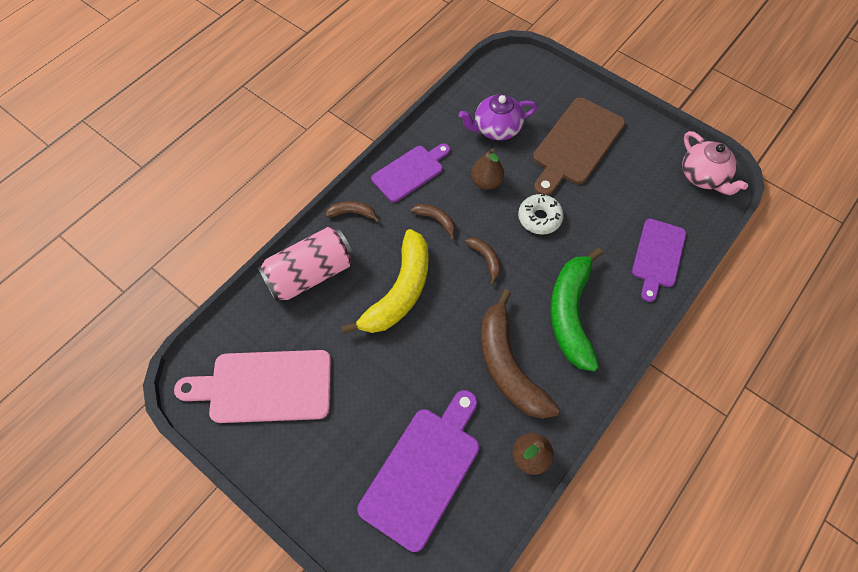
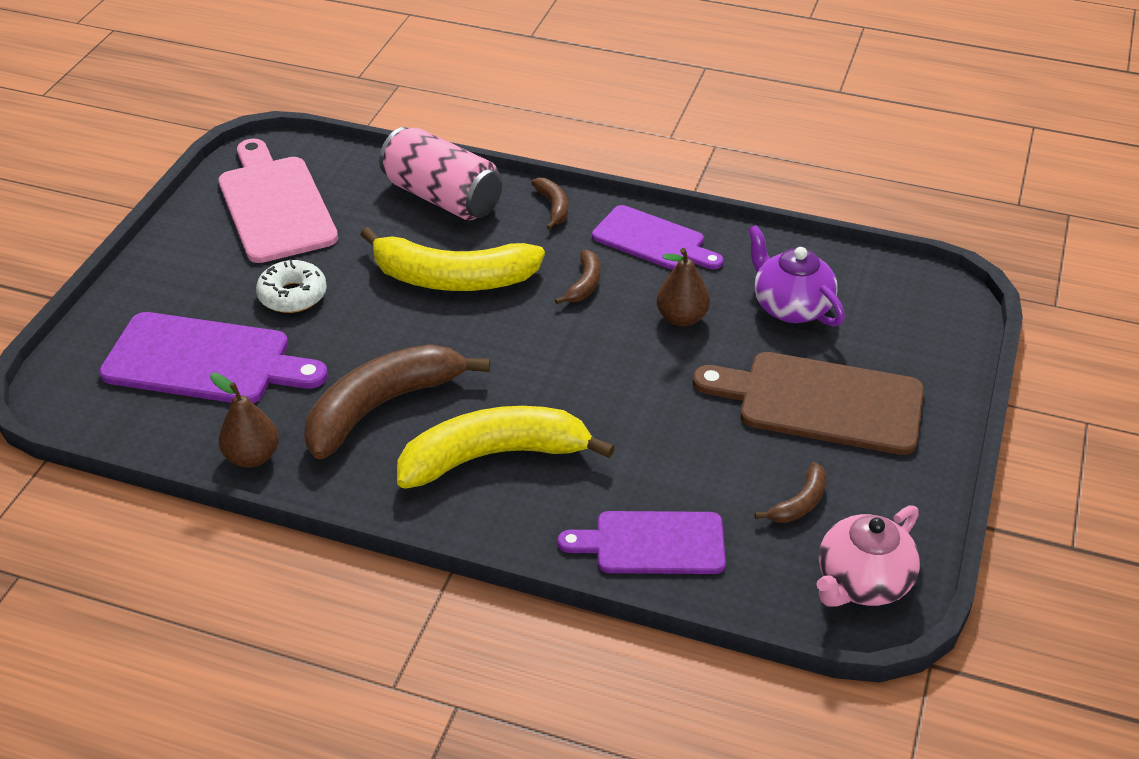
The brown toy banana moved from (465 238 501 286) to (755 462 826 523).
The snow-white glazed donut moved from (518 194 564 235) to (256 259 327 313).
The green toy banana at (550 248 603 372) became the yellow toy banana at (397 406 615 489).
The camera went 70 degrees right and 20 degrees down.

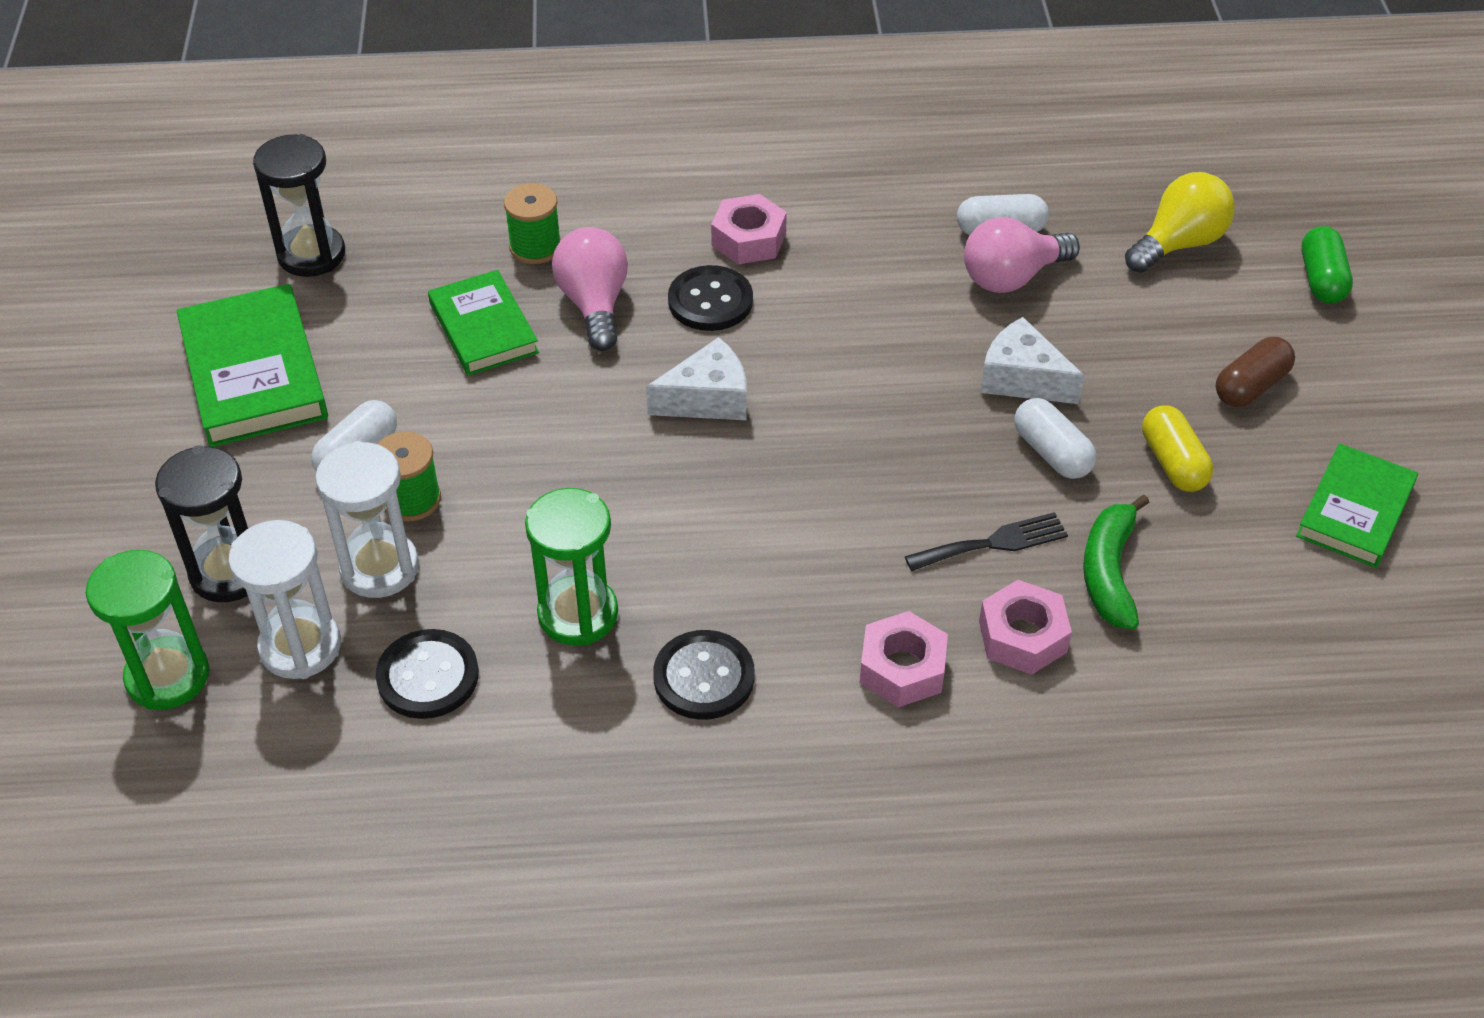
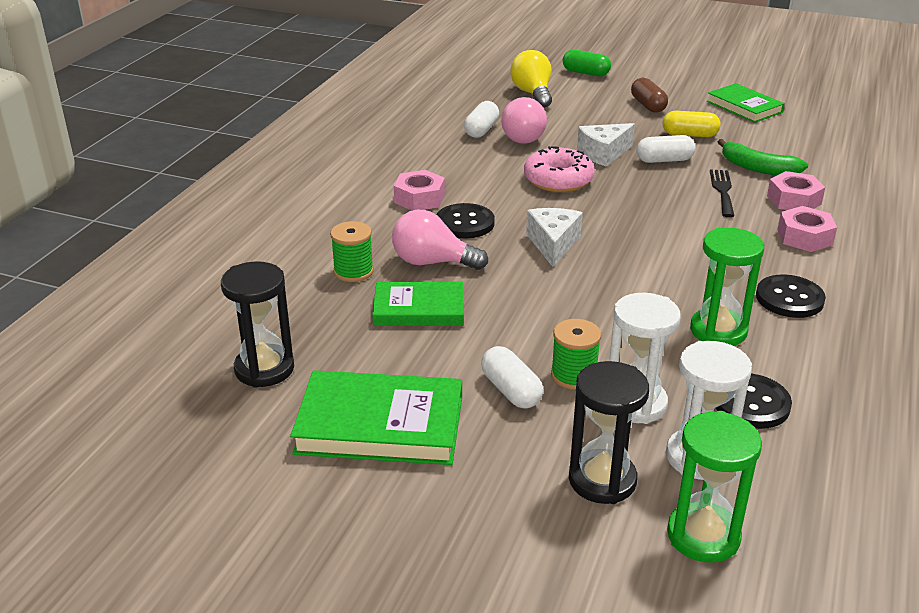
The pink glazed donut at (524 146 595 192) appeared.
The camera went 65 degrees left and 15 degrees down.

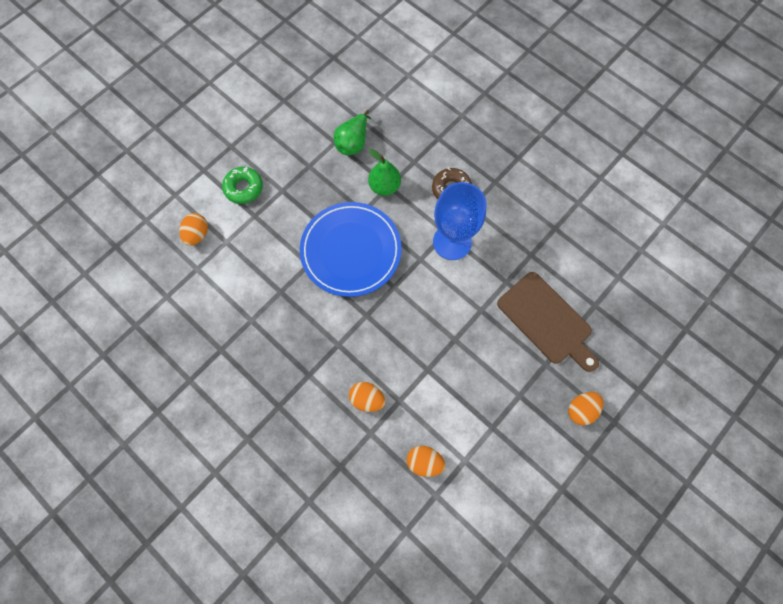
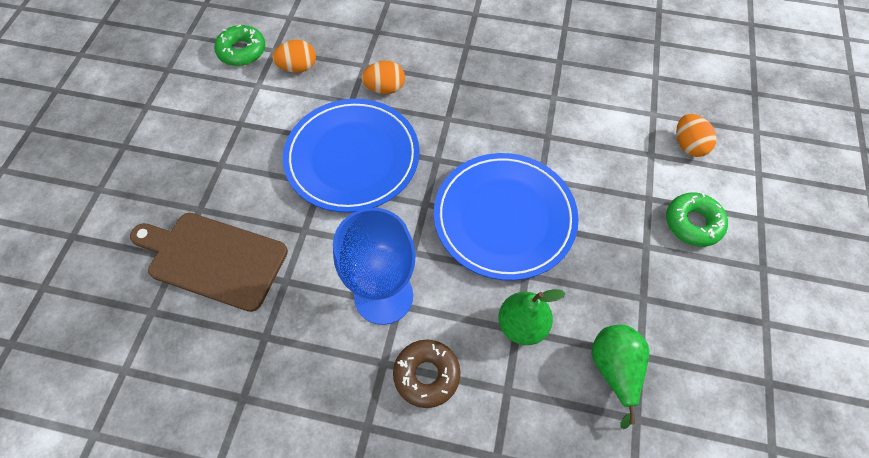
The orange egg shape at (568 392 604 425) disappeared.
The green glazed donut at (214 25 265 66) appeared.
The blue dinner plate at (283 99 420 213) appeared.
The camera went 150 degrees right and 10 degrees down.

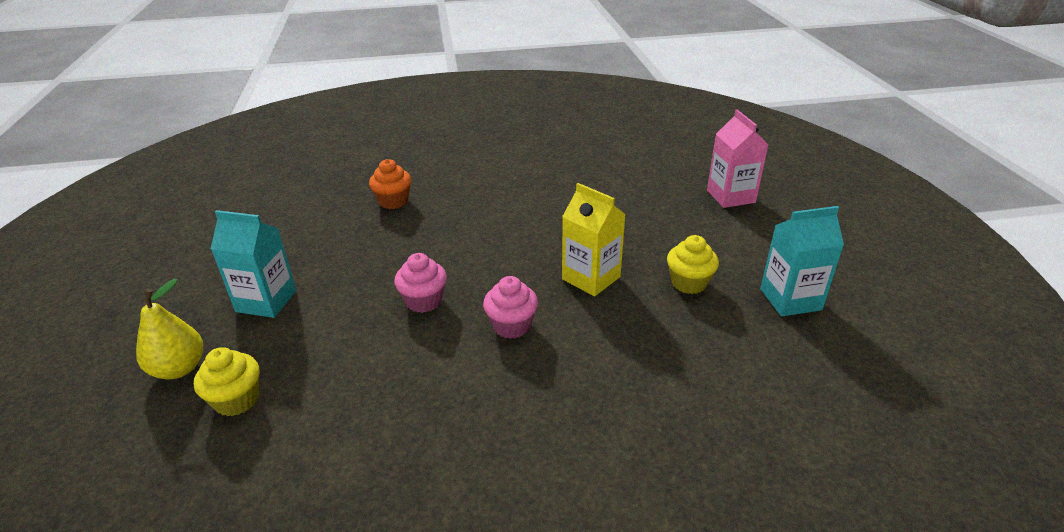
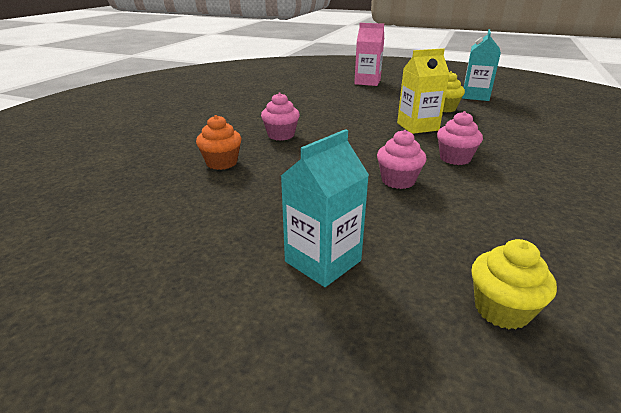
The yellow pear fruit at (136 279 203 380) disappeared.
The pink muffin at (261 93 300 141) appeared.
The camera went 60 degrees left and 5 degrees down.

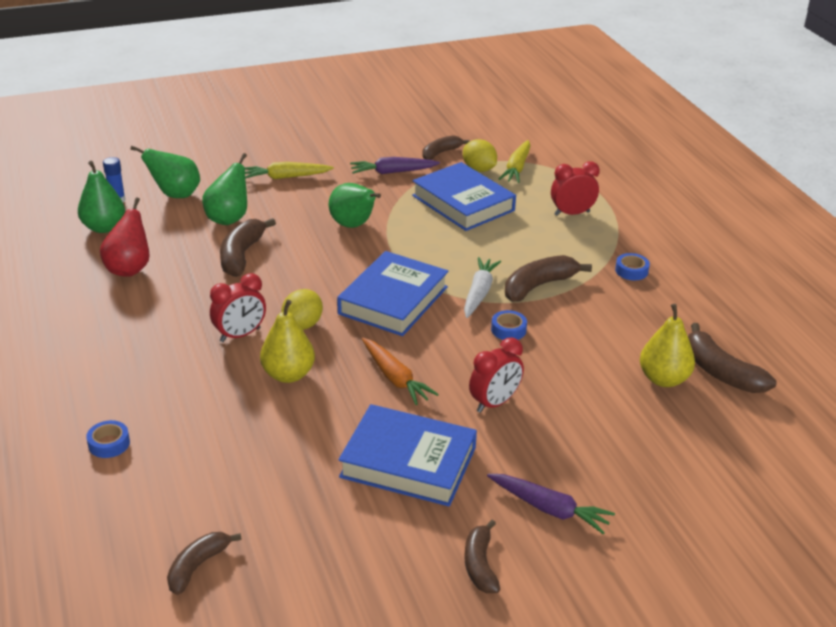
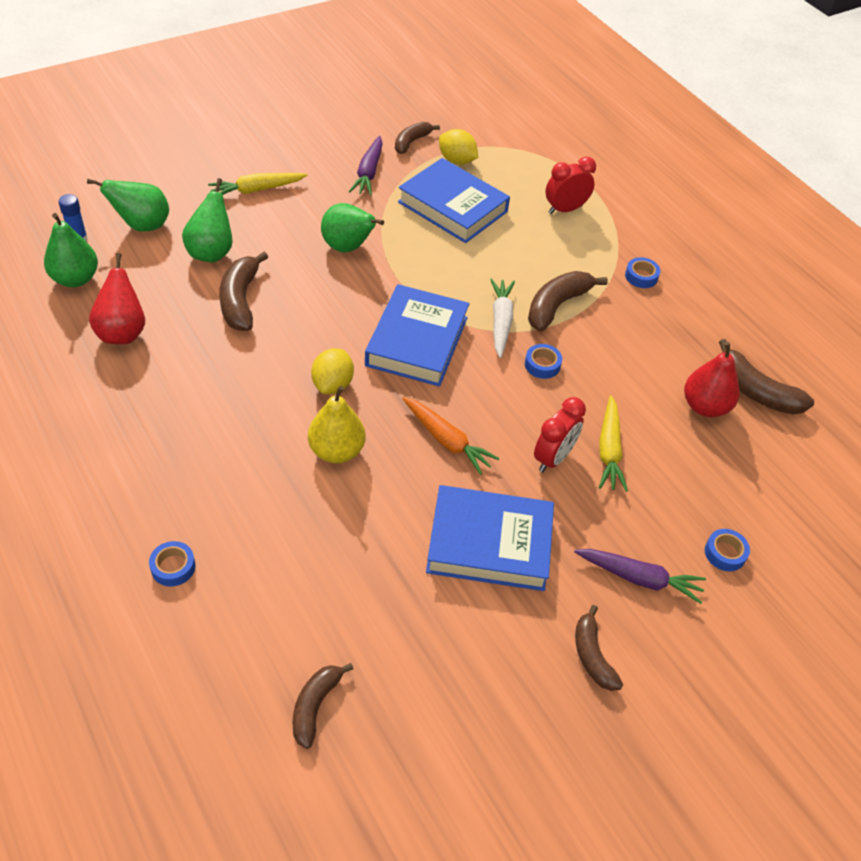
The red alarm clock at (210 273 266 342) disappeared.
The violet toy carrot at (350 157 440 174) turned 60 degrees counterclockwise.
The yellow toy carrot moved from (499 140 531 183) to (599 396 628 492).
The yellow pear fruit at (640 304 695 387) became the red pear fruit at (684 342 740 417).
The blue sticky tape at (705 529 750 572) appeared.
The camera went 15 degrees left and 15 degrees up.

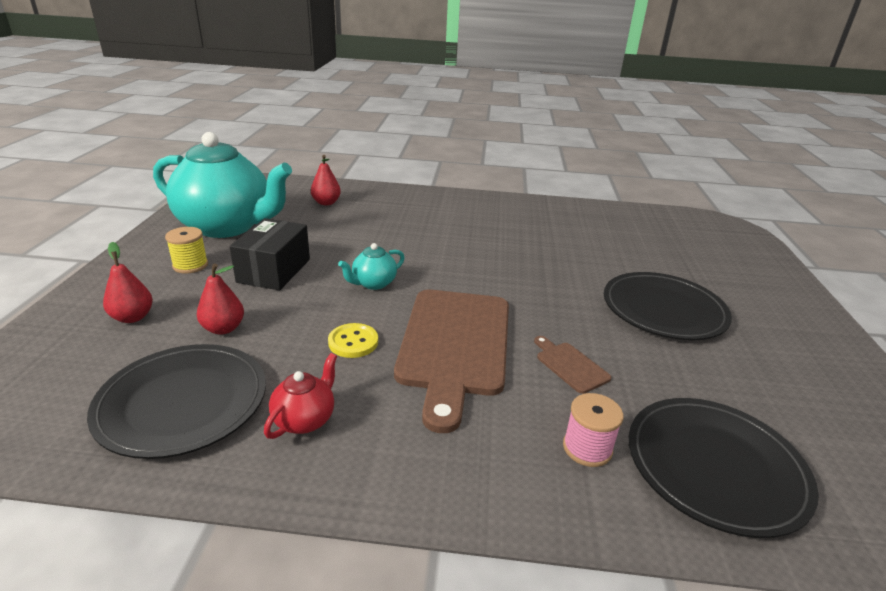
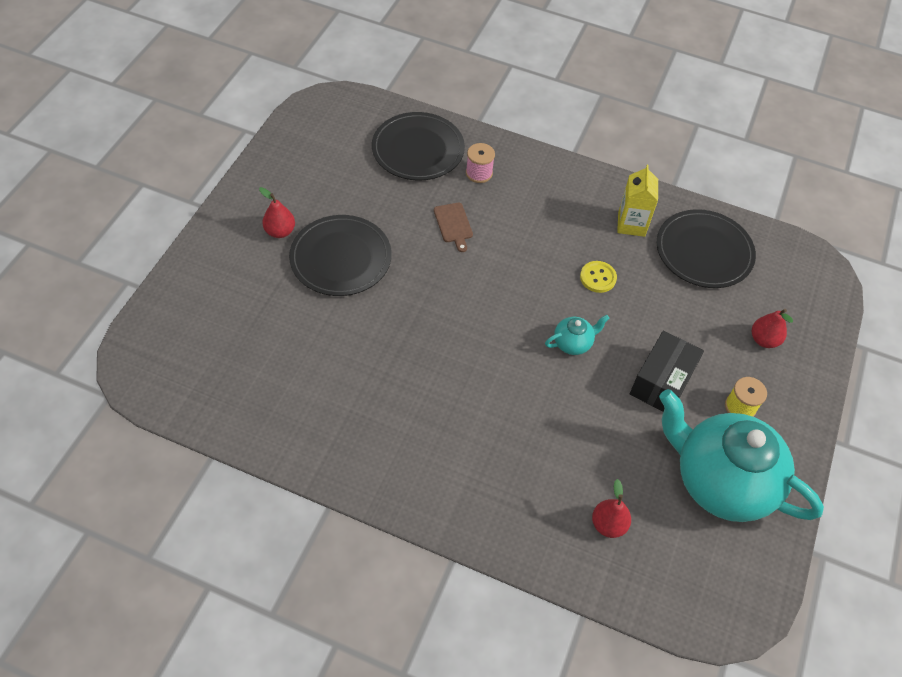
The red pear fruit moved from (197 263 244 335) to (259 187 295 238).
The red china teapot at (264 353 337 439) was replaced by the yellow juice carton at (617 165 658 237).
The brown cutting board at (394 290 509 433) disappeared.
The camera went 165 degrees left and 25 degrees up.

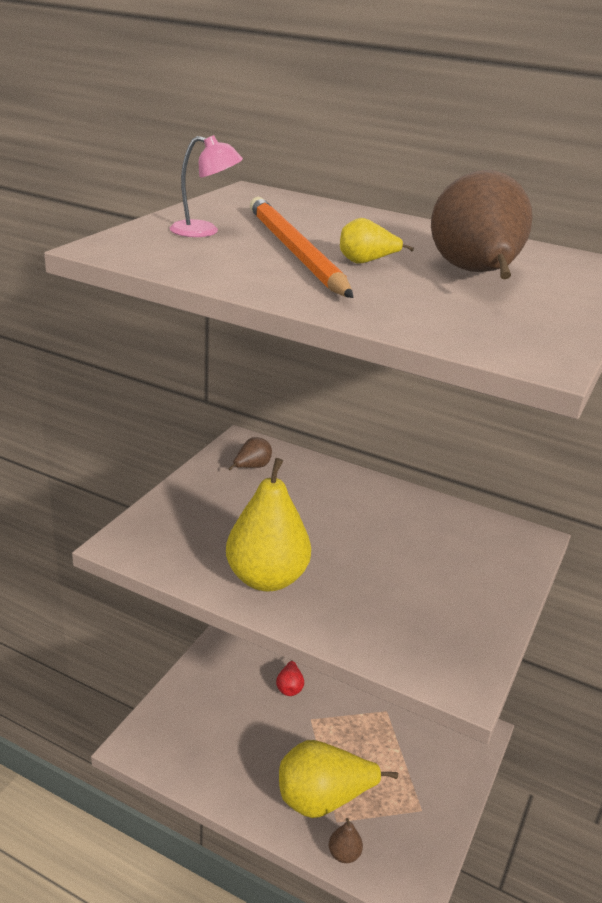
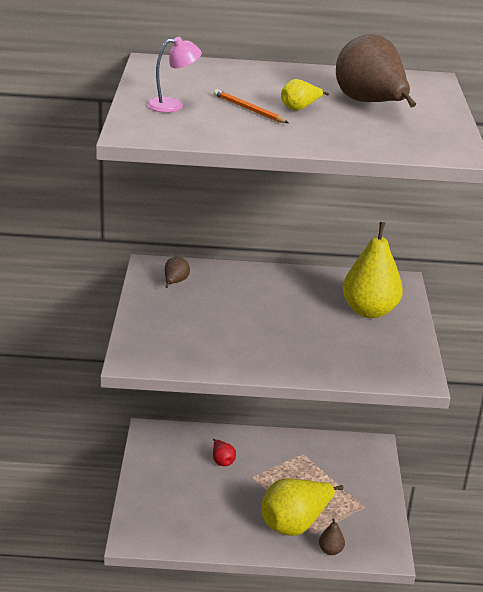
The yellow pear fruit moved from (226 458 311 592) to (343 222 403 318).
The orange lead pencil at (250 197 353 298) changed to 0.50 times the size.
The camera went 25 degrees left and 0 degrees up.

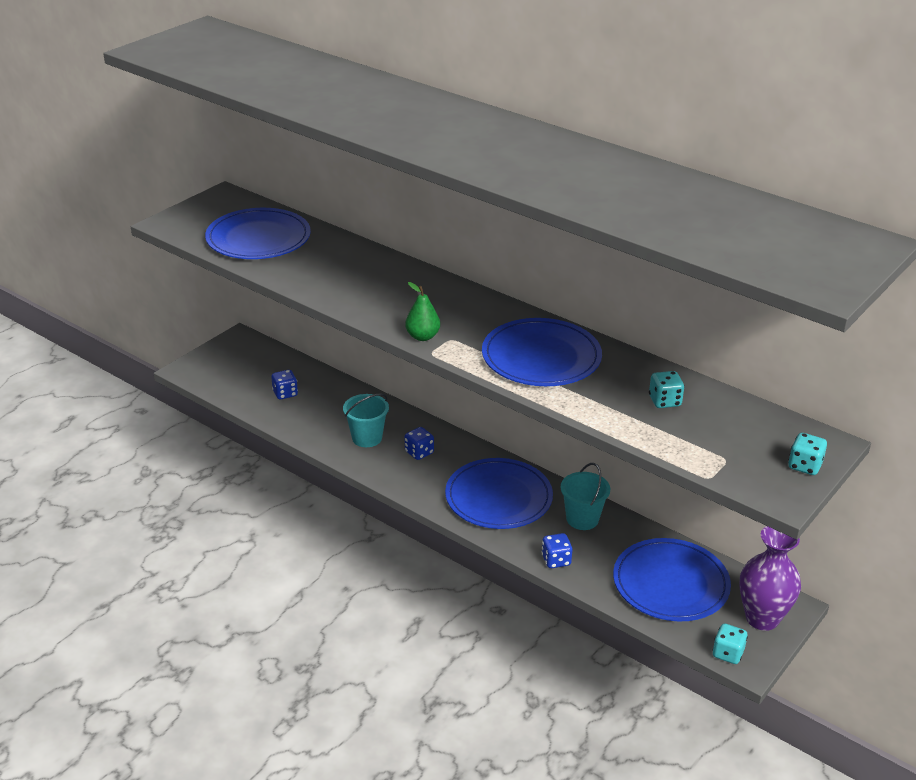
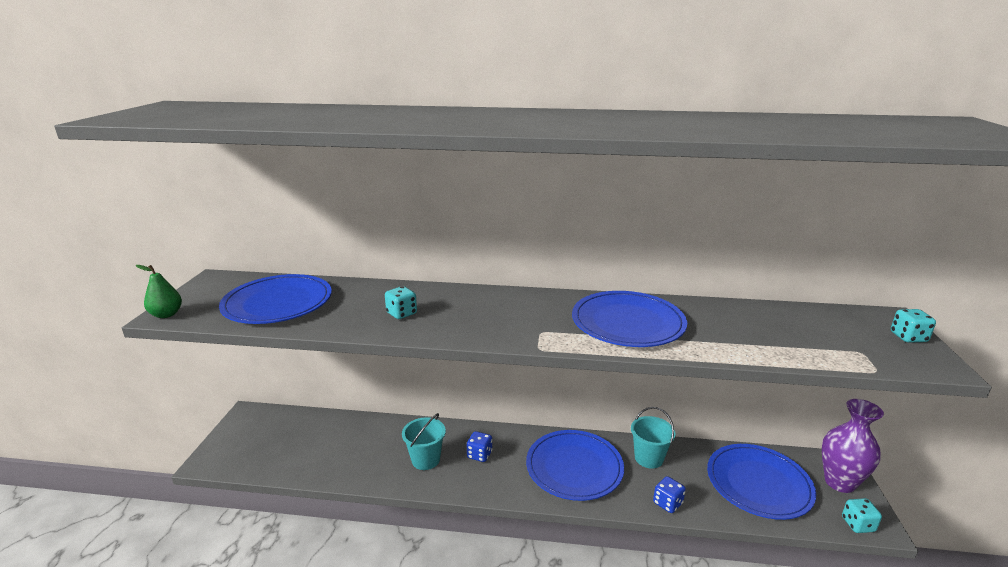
The blue dice at (271 370 298 399) disappeared.
The green pear fruit moved from (405 282 440 341) to (136 265 182 318).
The teal dice moved from (649 371 684 408) to (385 286 417 319).
The camera went 30 degrees left and 10 degrees down.

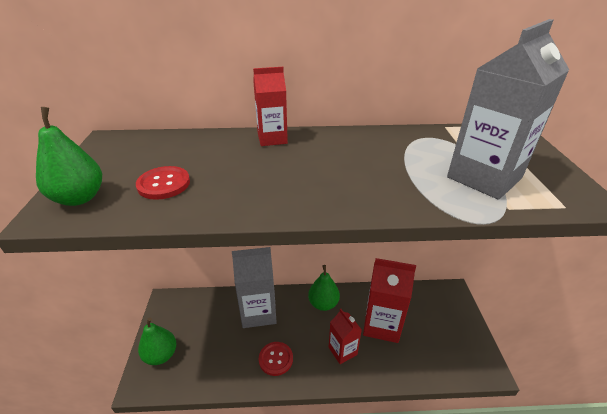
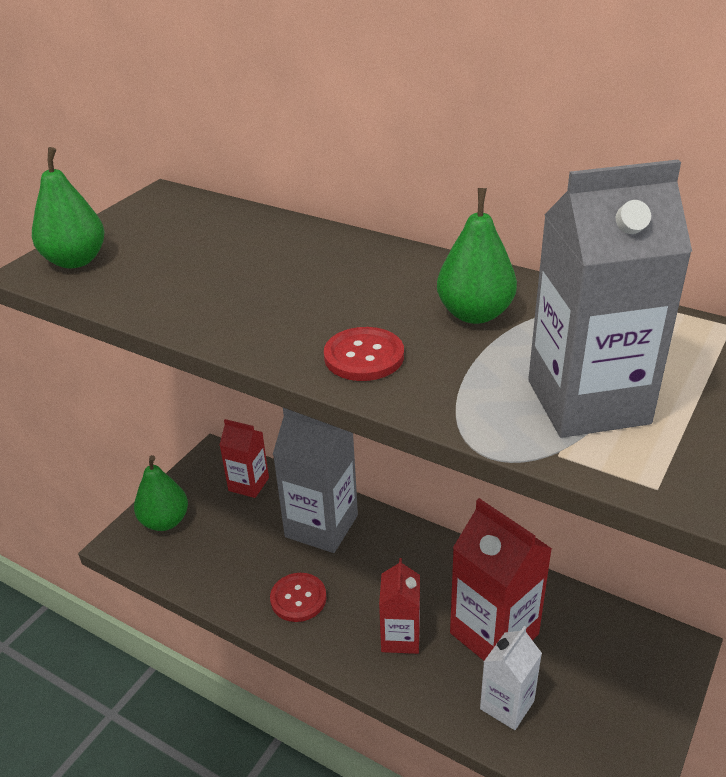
The red button moved from (136 166 190 200) to (324 327 404 381).
The red juice carton moved from (253 67 288 146) to (219 419 269 498).
The green pear fruit moved from (308 265 340 311) to (437 188 517 324).
The snow-white juice carton at (480 626 542 730) appeared.
The camera went 35 degrees right and 0 degrees up.

